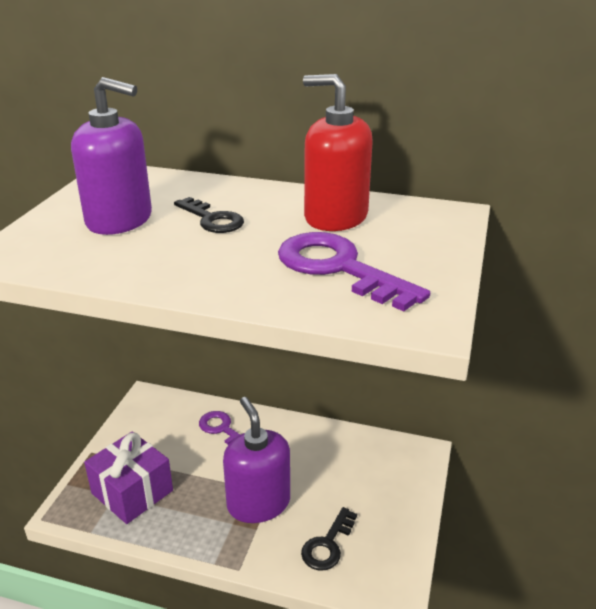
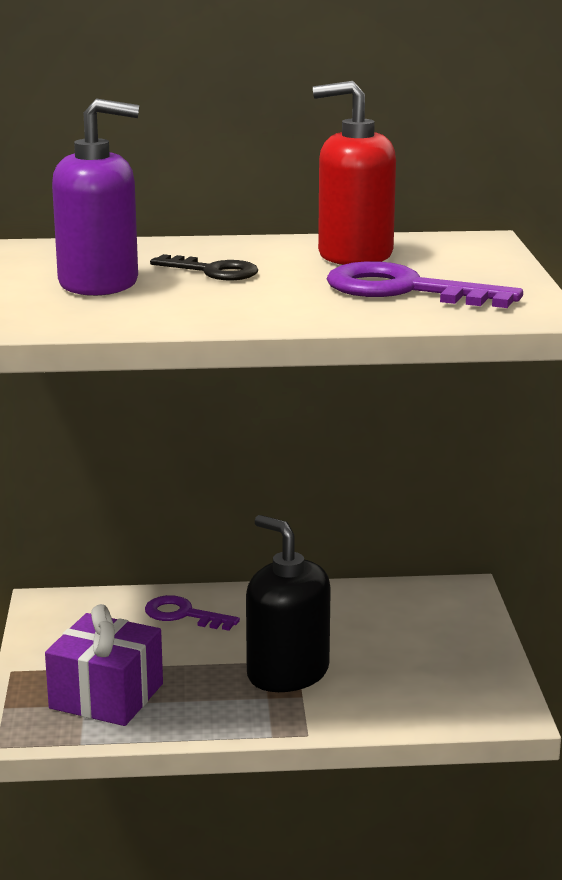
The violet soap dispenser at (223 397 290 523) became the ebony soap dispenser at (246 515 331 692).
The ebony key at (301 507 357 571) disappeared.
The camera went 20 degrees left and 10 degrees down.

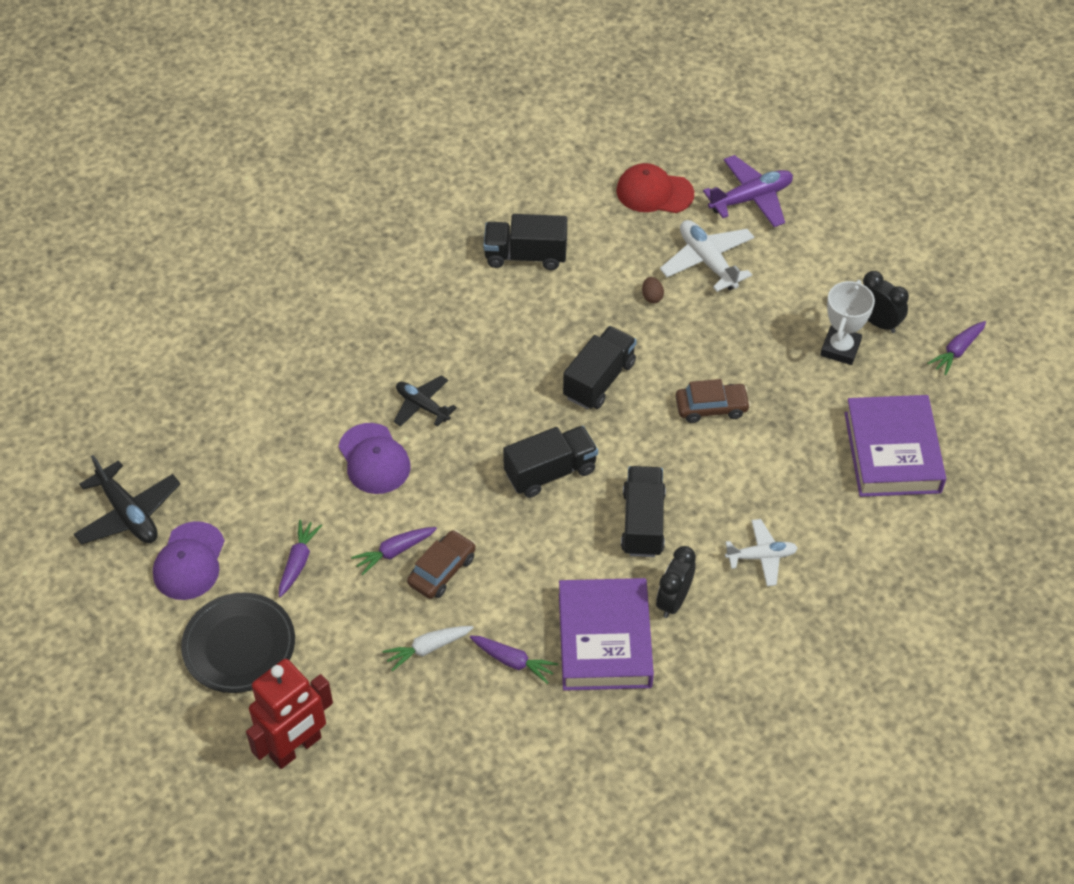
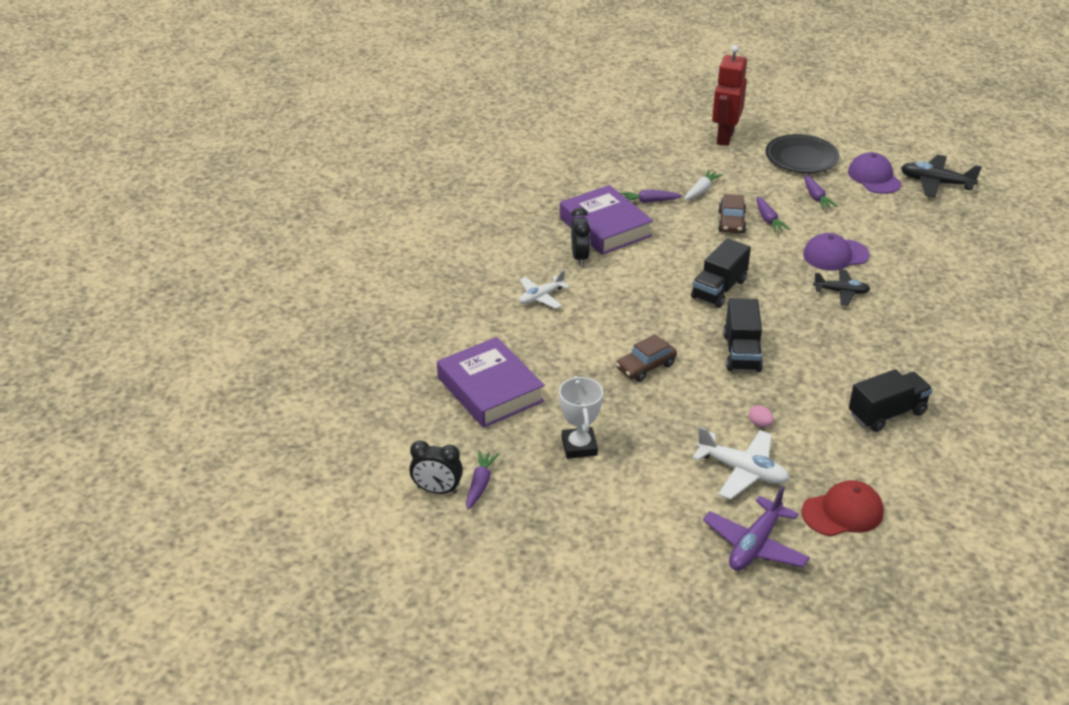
The violet cap at (338 423 411 494) turned 45 degrees counterclockwise.
The violet toy carrot at (351 527 437 575) turned 135 degrees clockwise.
The ebony truck at (621 466 666 557) disappeared.
The brown egg shape at (642 277 664 303) became the pink egg shape at (749 405 774 427).
The ebony alarm clock moved from (863 271 909 333) to (409 440 463 494).
The camera went 150 degrees right and 15 degrees down.

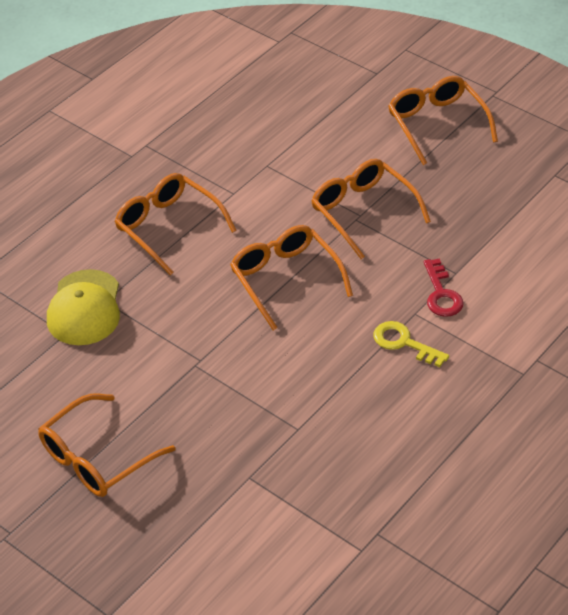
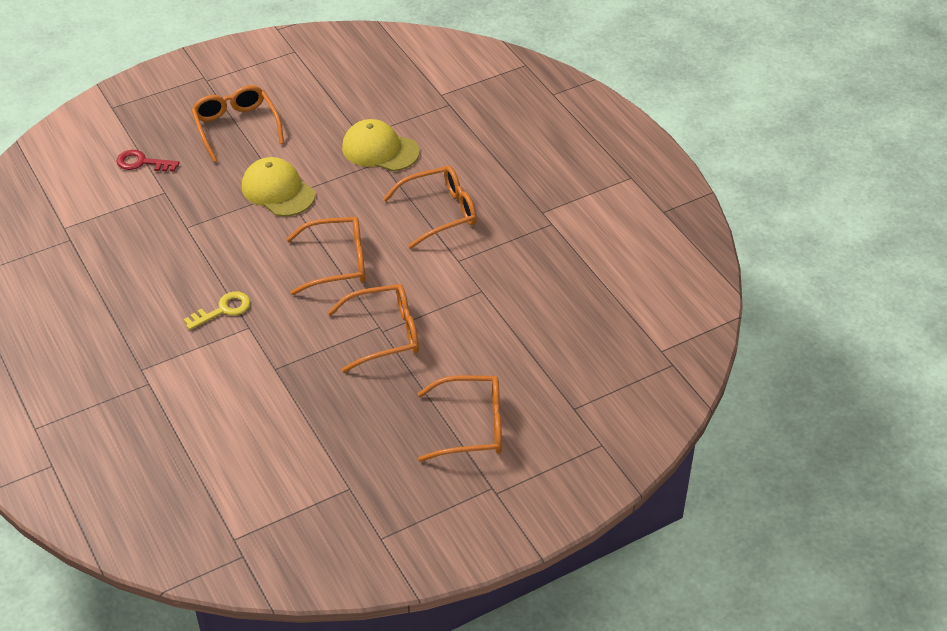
The red key moved from (424 259 463 317) to (116 150 179 172).
The yellow cap at (242 157 315 217) appeared.
The camera went 110 degrees right and 0 degrees up.

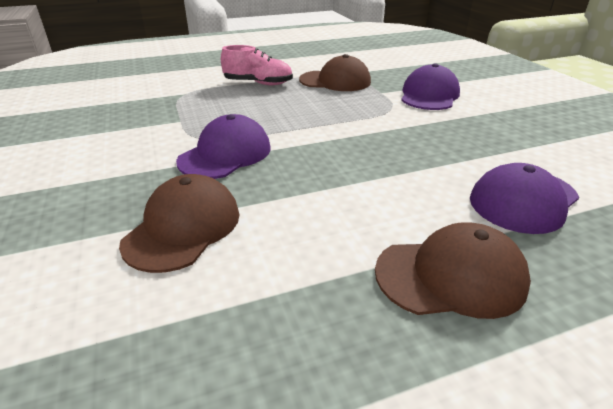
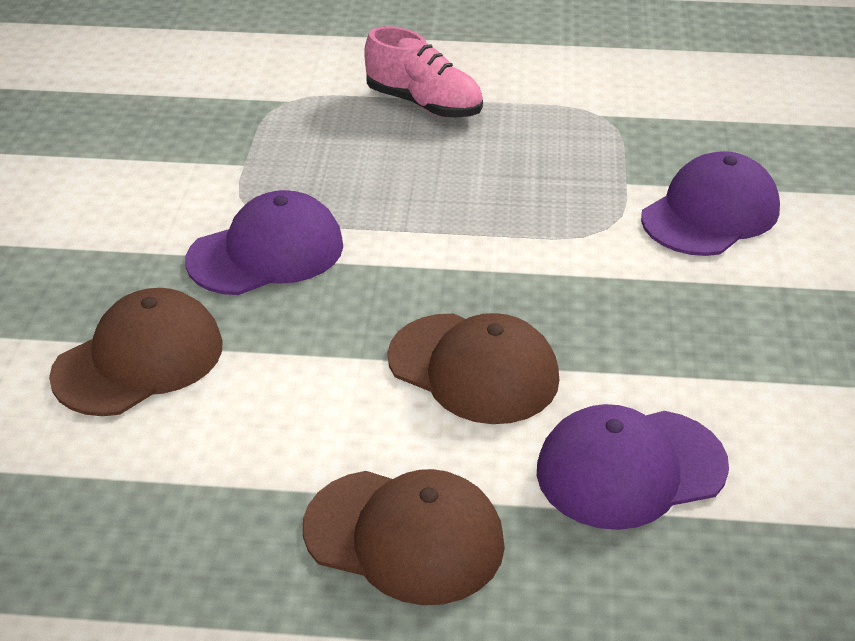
The brown cap moved from (299 54 371 91) to (388 313 559 424).
The camera went 25 degrees right and 5 degrees up.

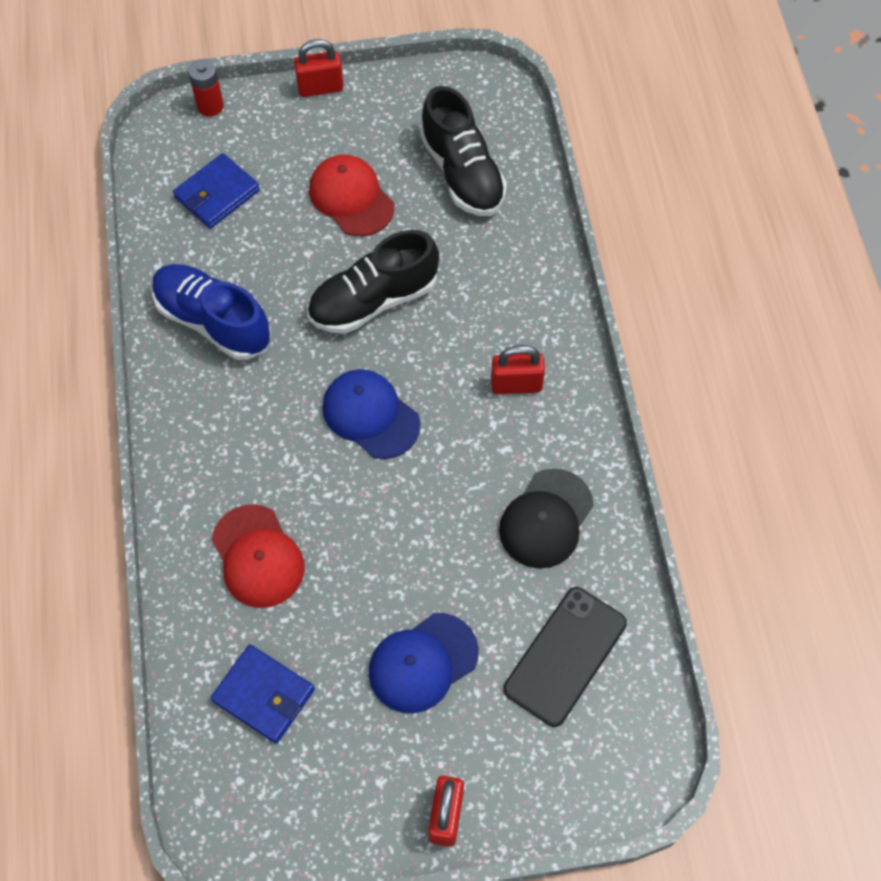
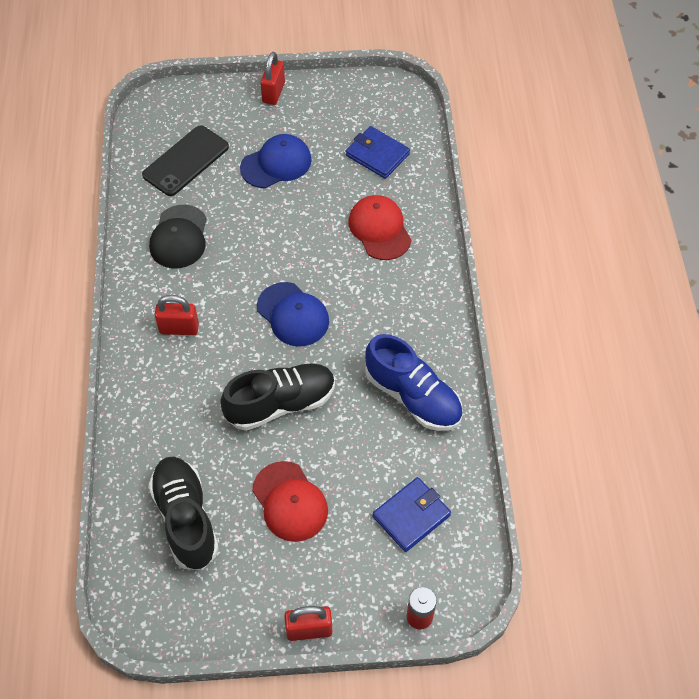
The ebony cap at (499 469 594 569) turned 150 degrees clockwise.
The camera went 175 degrees left and 5 degrees down.

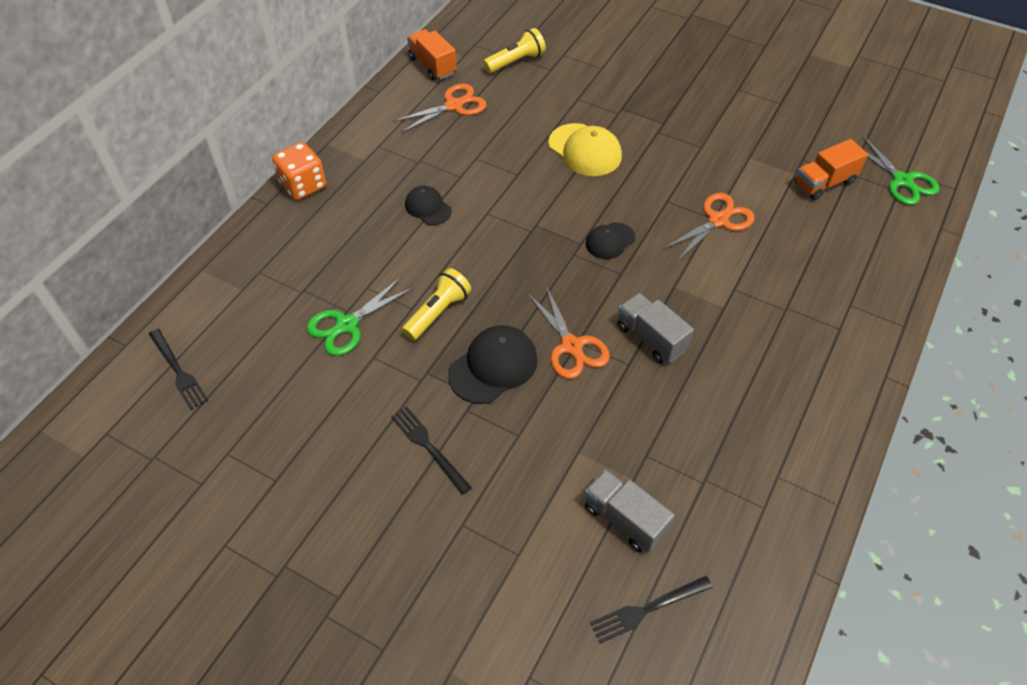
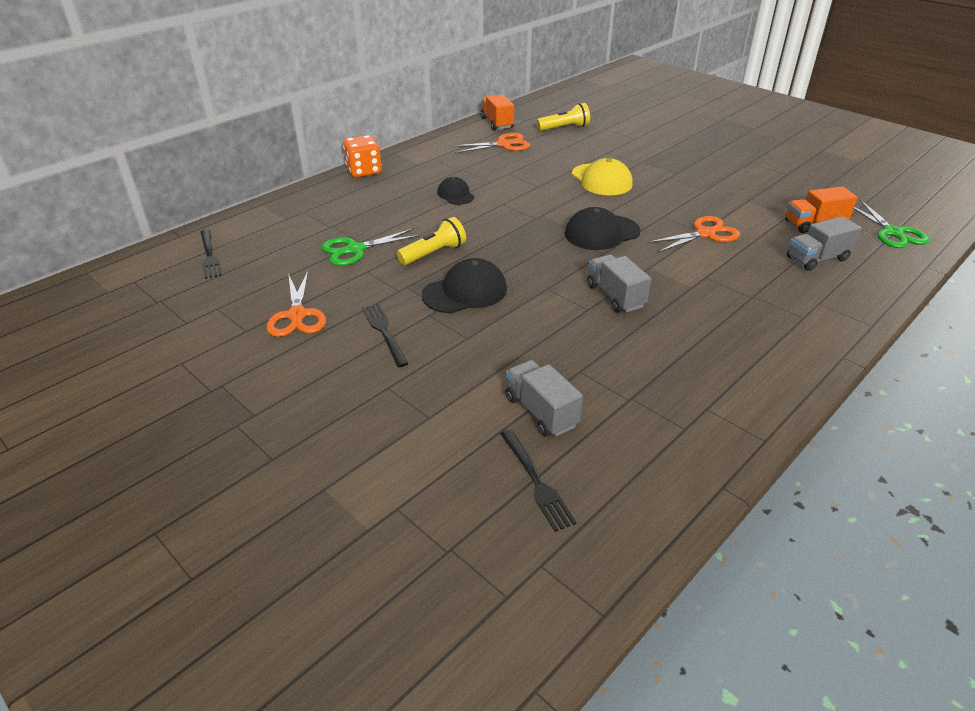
The orange shears moved from (527 286 610 379) to (266 271 326 337).
The ebony cap at (586 222 636 259) changed to 1.62 times the size.
The ebony table fork at (590 576 713 644) turned 105 degrees counterclockwise.
The ash-grey truck at (787 216 862 271) appeared.
The camera went 15 degrees right and 15 degrees down.

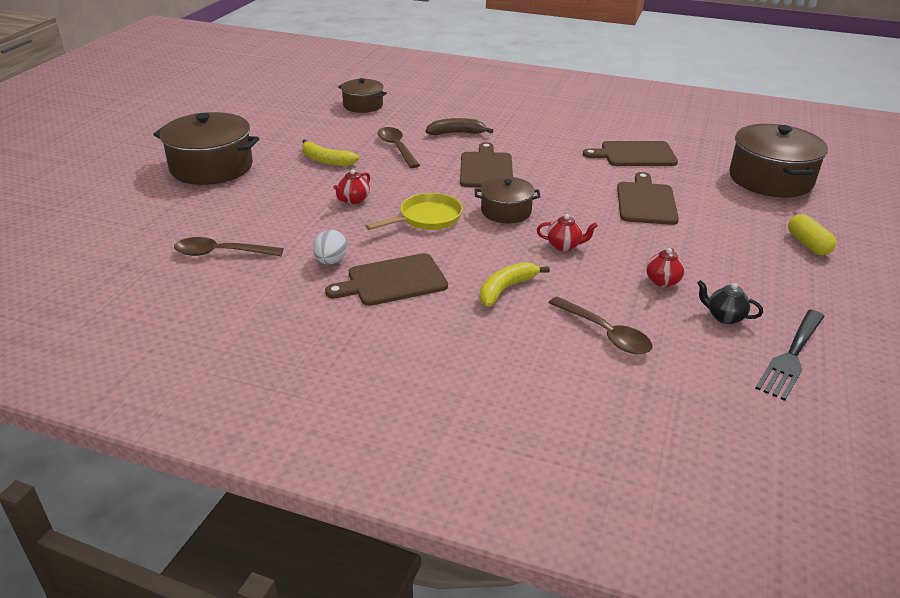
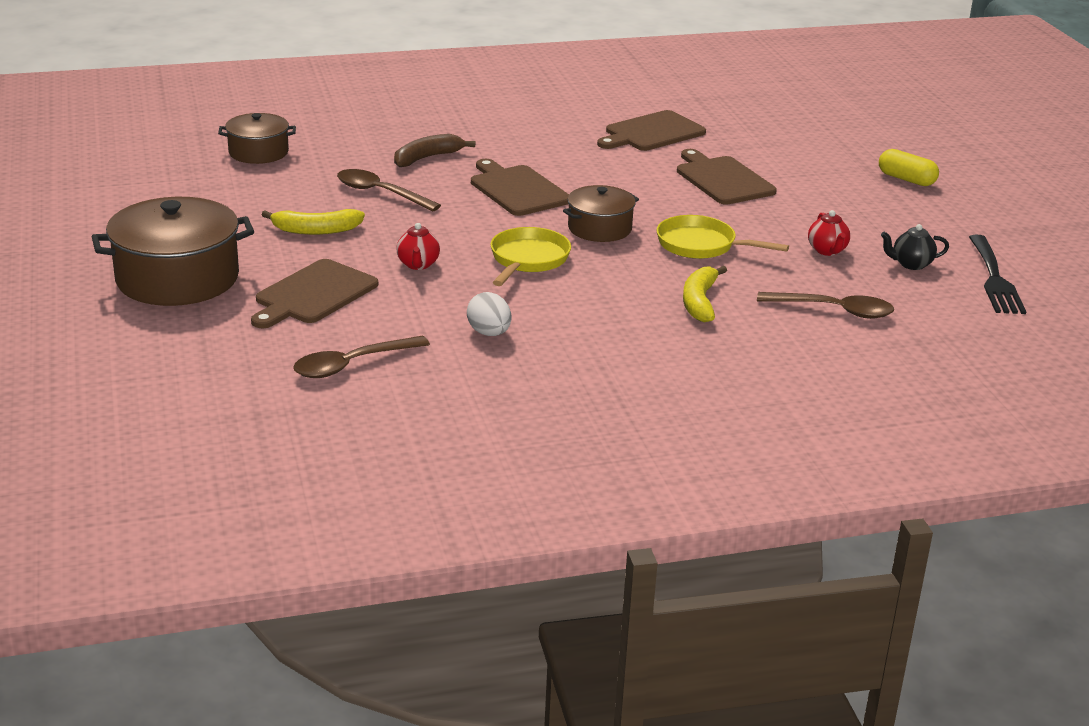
The brown cutting board moved from (325 253 448 306) to (251 259 378 328).
The red china teapot at (537 214 598 251) was replaced by the yellow frying pan at (657 215 789 259).
The brown cooking pot at (729 124 828 197) disappeared.
The camera went 35 degrees left and 5 degrees down.

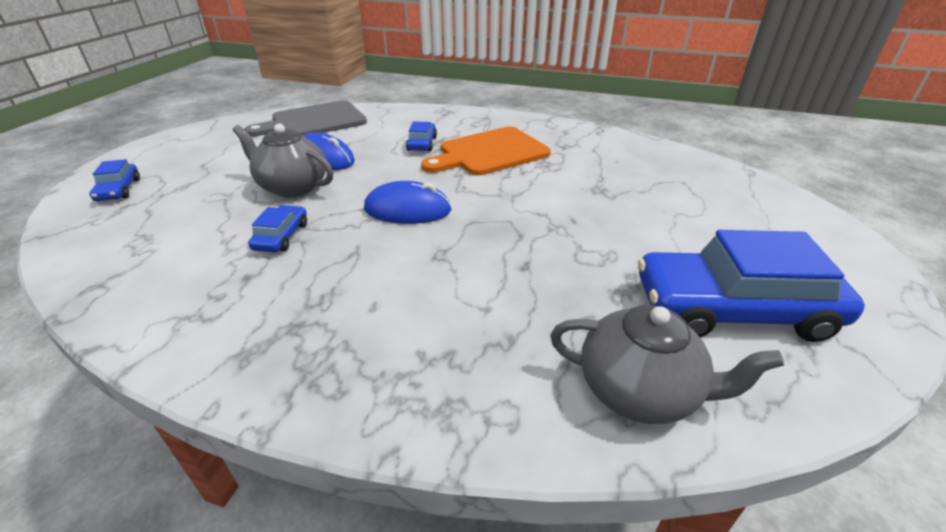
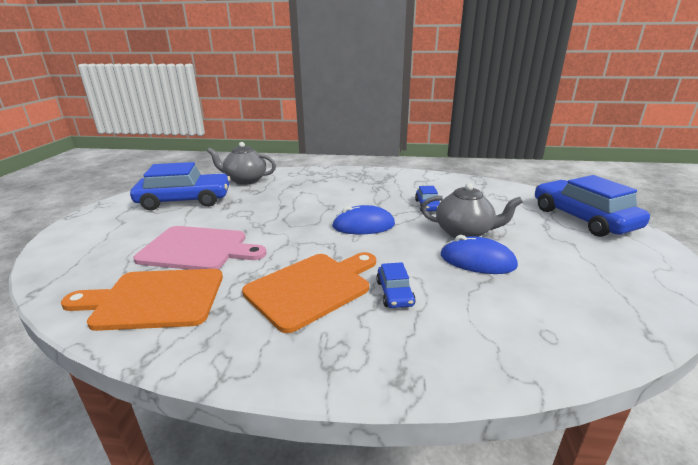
The blue automobile at (89 159 140 201) changed to 2.20 times the size.
The ash-grey cutting board at (245 100 367 137) disappeared.
The orange cutting board at (61 269 223 331) appeared.
The pink cutting board at (133 226 267 270) appeared.
The camera went 170 degrees right and 10 degrees down.

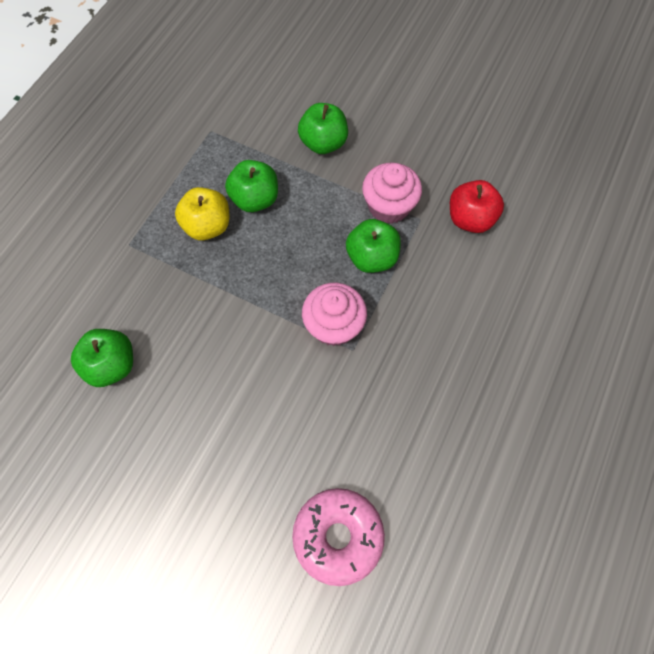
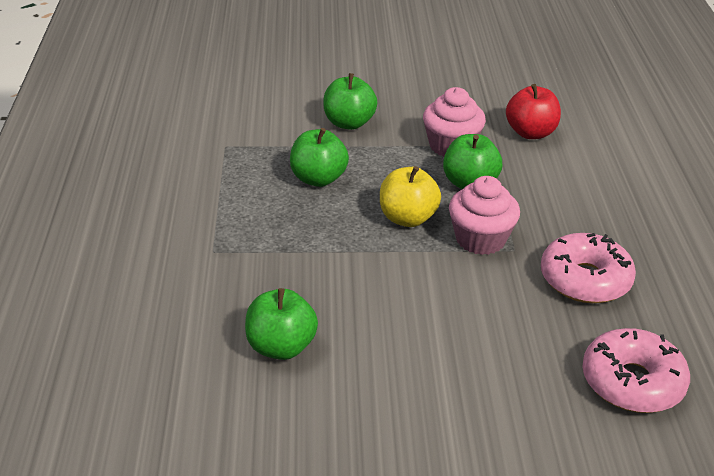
The yellow toy apple moved from (175 187 229 240) to (380 166 441 227).
The pink glazed donut at (541 233 636 303) appeared.
The camera went 30 degrees left and 30 degrees down.

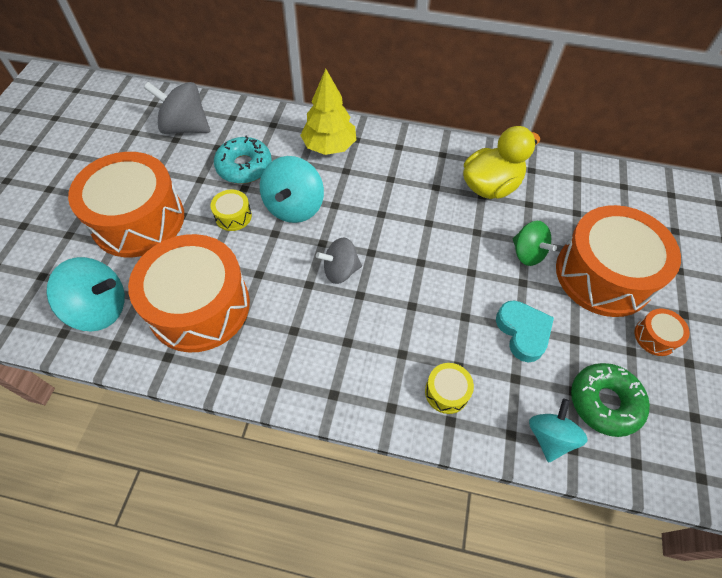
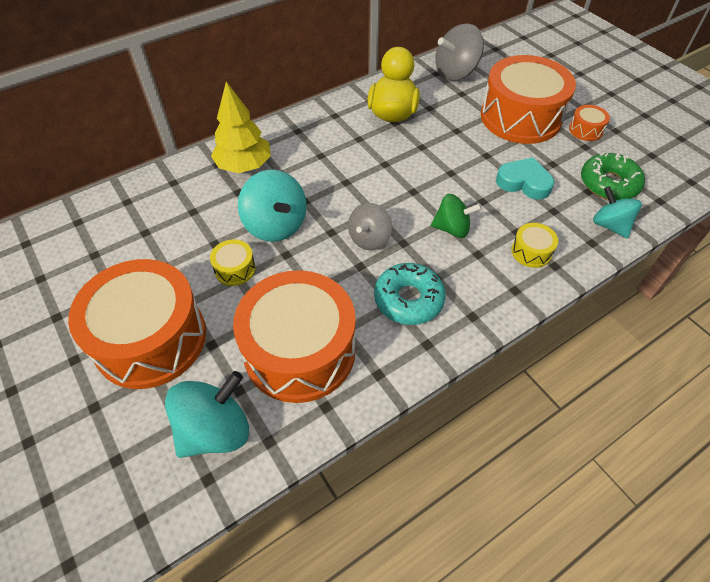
The ash-grey toy top moved from (144 82 210 134) to (435 24 484 81).
The teal glazed donut moved from (214 136 272 184) to (374 263 446 325).
The green toy top moved from (513 221 557 266) to (431 194 482 238).
The camera went 45 degrees left and 5 degrees down.

